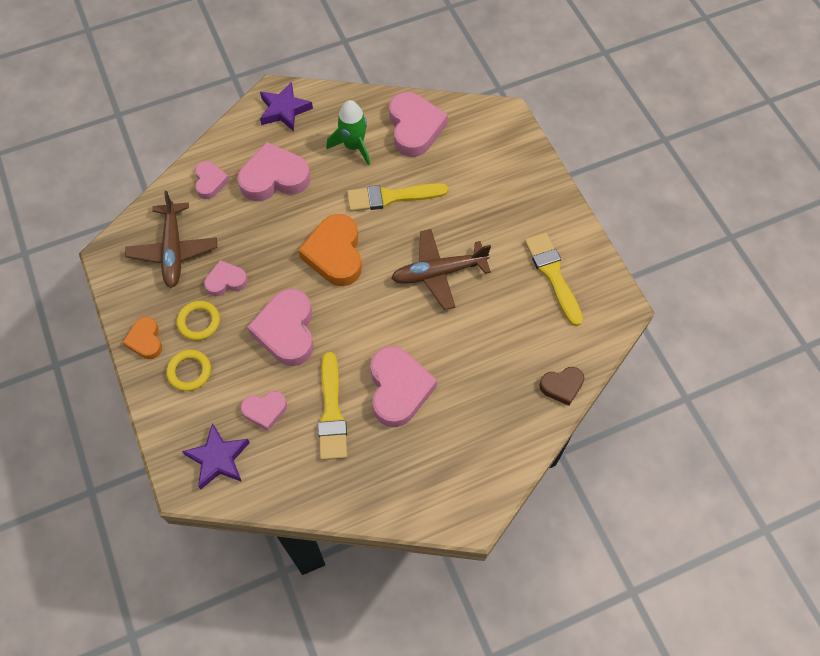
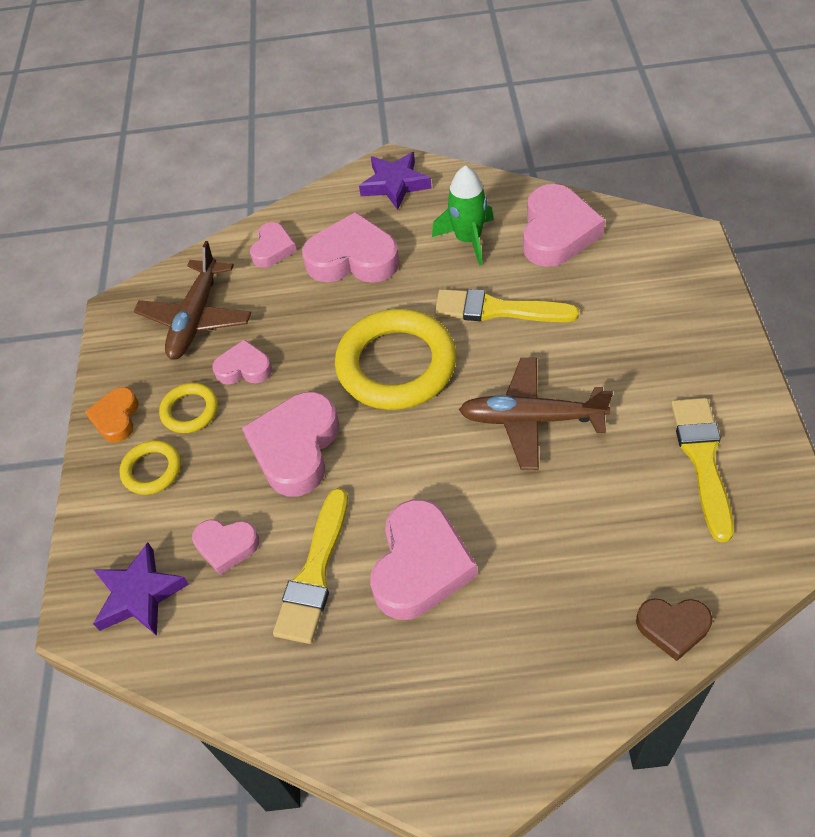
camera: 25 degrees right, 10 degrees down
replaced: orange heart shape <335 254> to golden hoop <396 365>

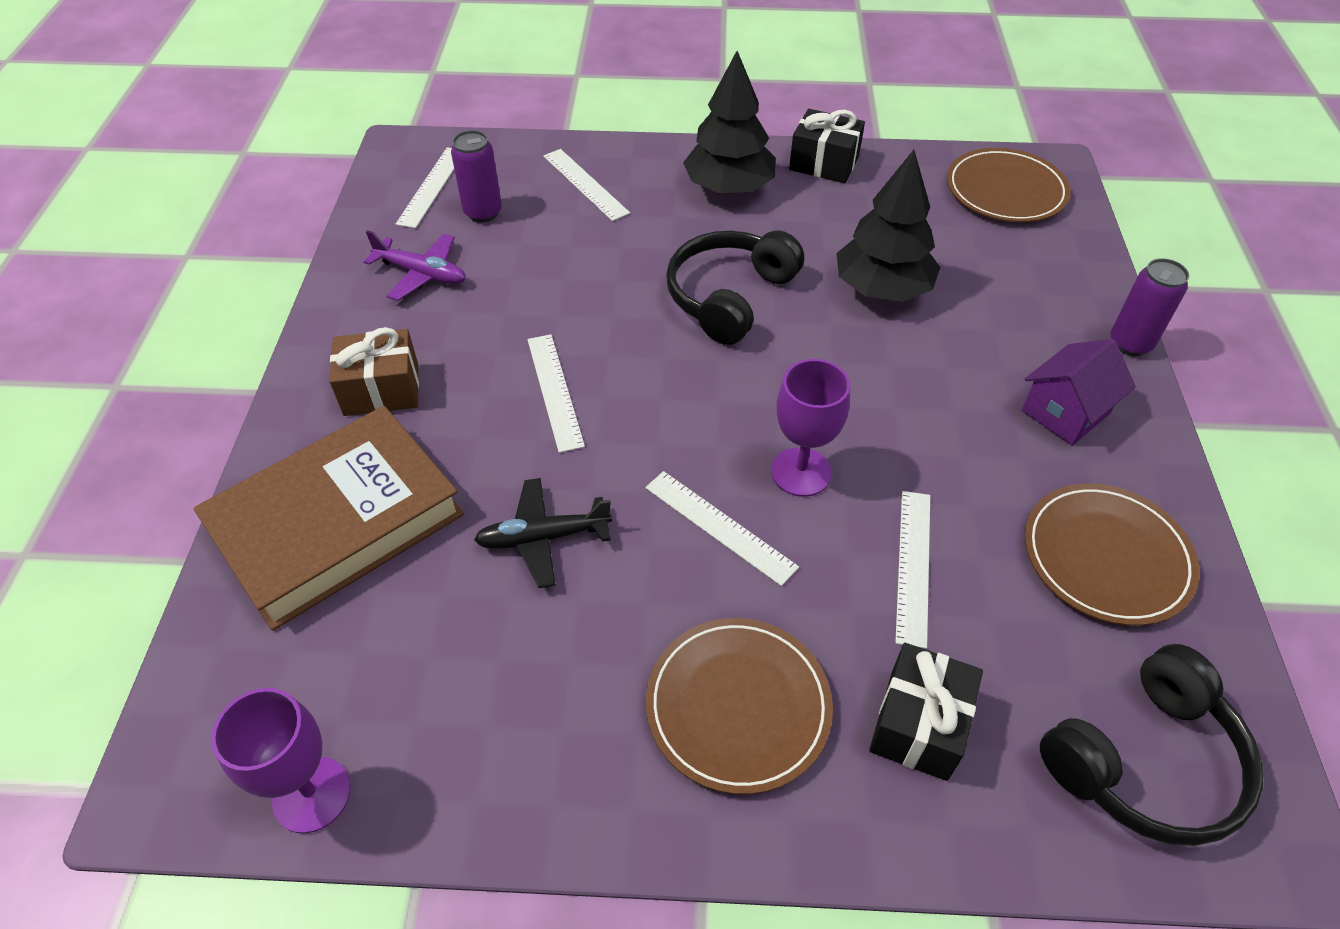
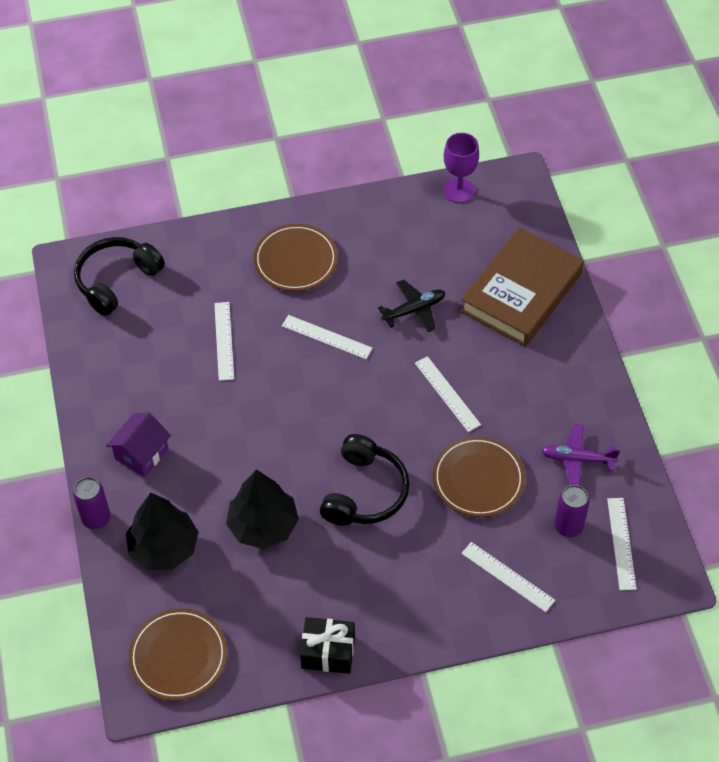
camera: 165 degrees right, 5 degrees up
removed: dark brown gift <381 389>; violet goblet <801 472>; jet-black gift <918 724>
moved: jet-black toy tree <729 188> to <164 547>; dark brown dinner plate <1106 557> to <478 479>

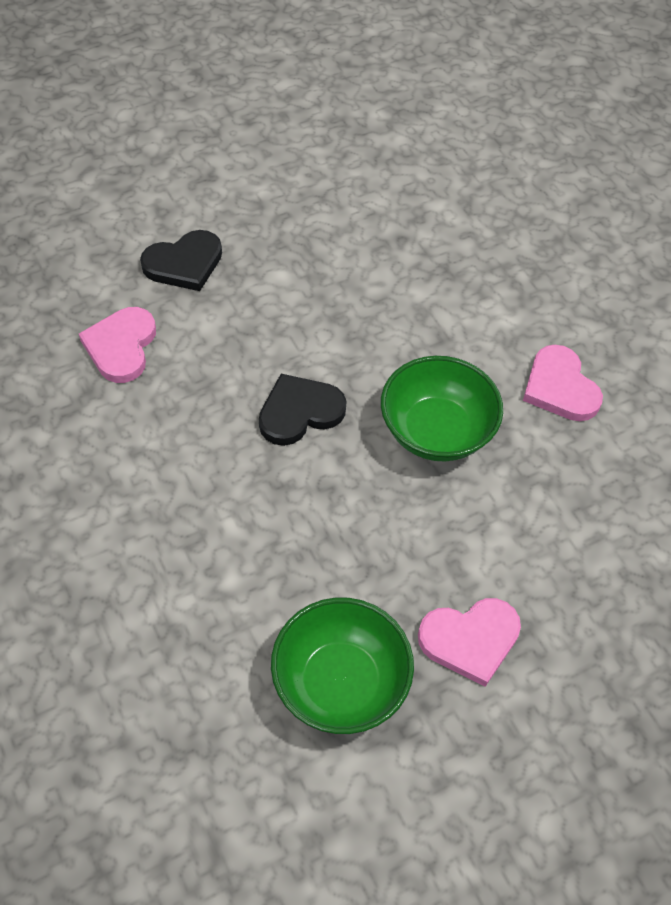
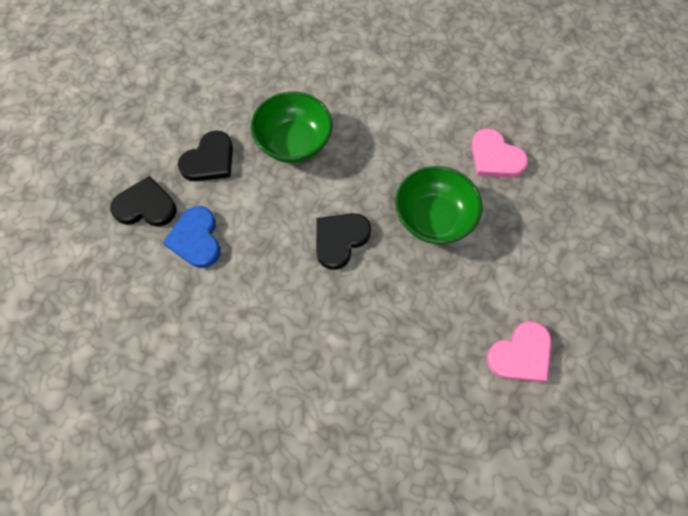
camera: 20 degrees left, 10 degrees up
added: jet-black heart shape <145 206>
moved: green bowl <340 683> to <294 143>
recoloured: pink heart shape <121 346> to blue heart shape <196 239>

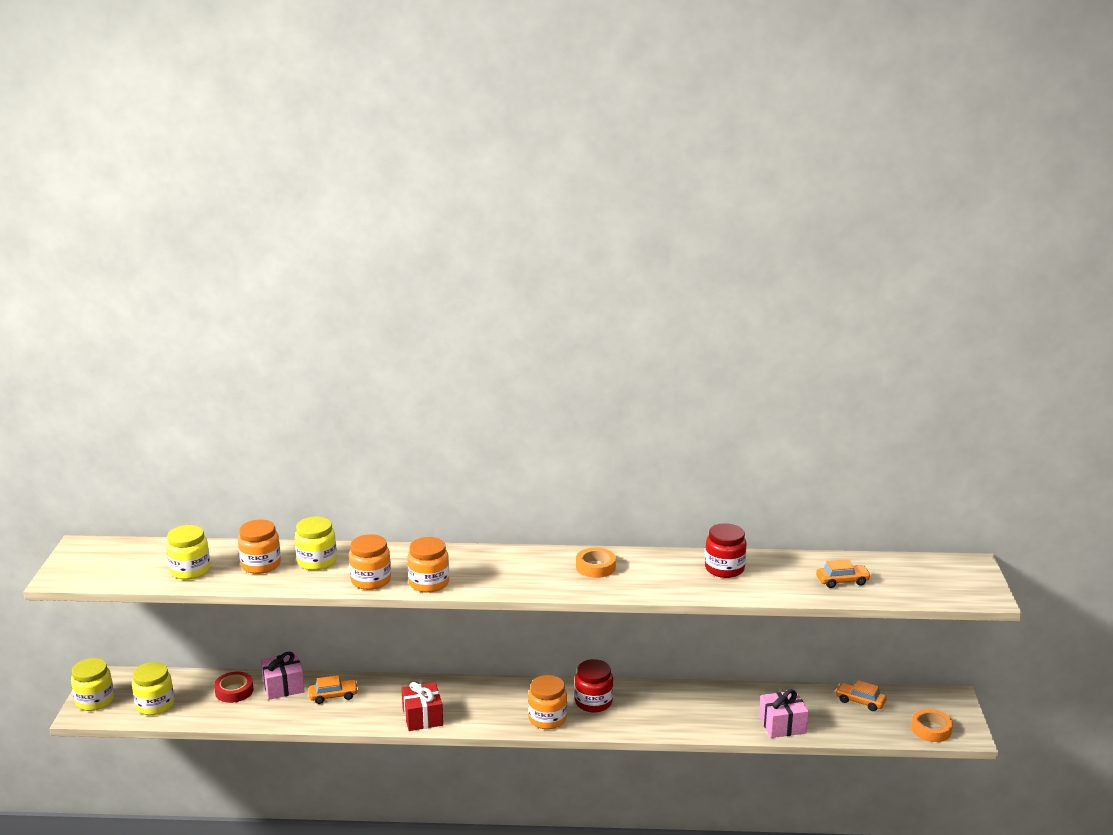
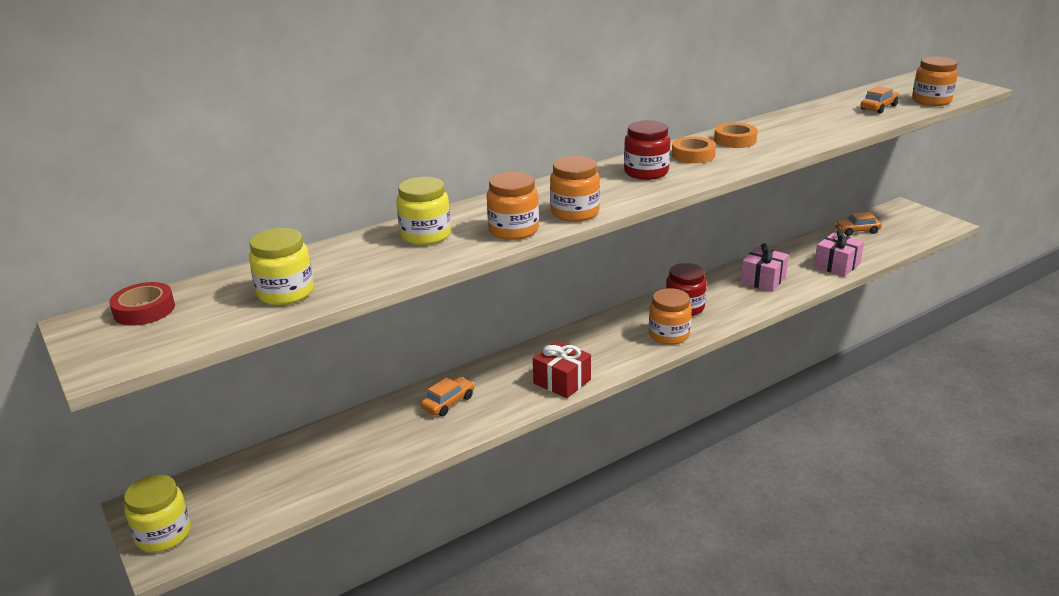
camera: 35 degrees left, 5 degrees up
removed: golden jar <155 705>
moved: red sticky tape <234 691> to <144 310>; orange jar <261 564> to <931 101>; pink gift <283 686> to <763 280>; red jar <724 569> to <646 172>; orange sticky tape <931 729> to <735 140>

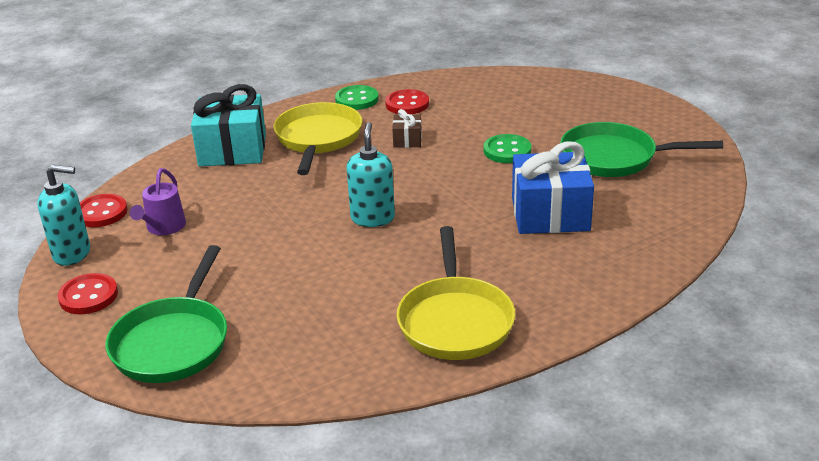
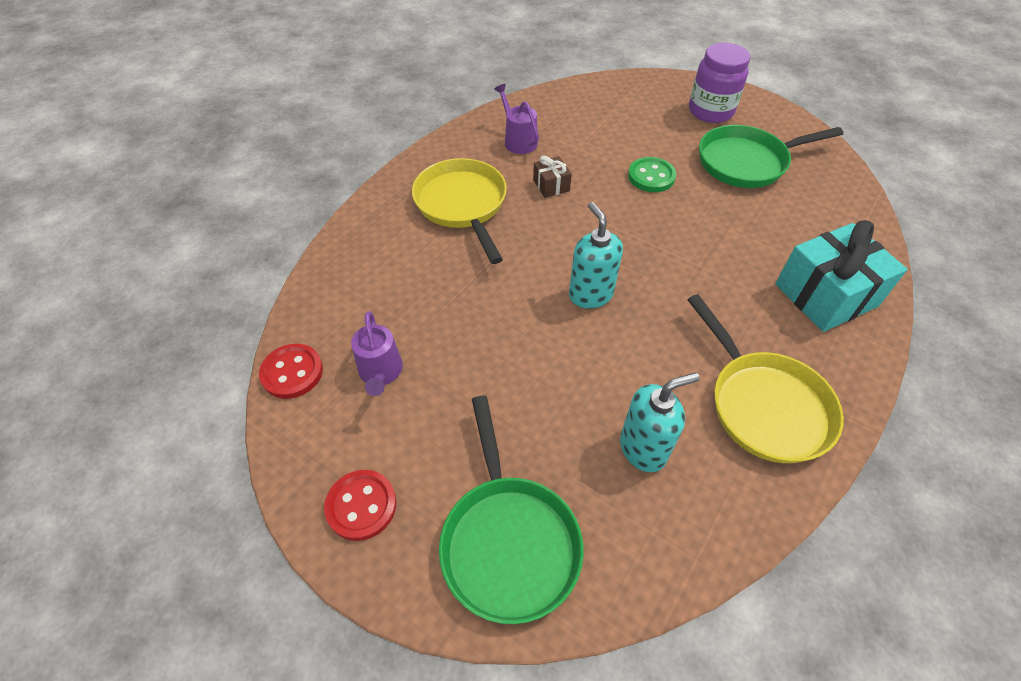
camera: 25 degrees left, 20 degrees up
removed: green button <357 99>; blue gift <550 214>
added: violet jar <710 111>
moved: teal soap pump <72 254> to <643 448>; teal gift <232 150> to <826 295>
replaced: red button <407 104> to violet watering pot <518 140>

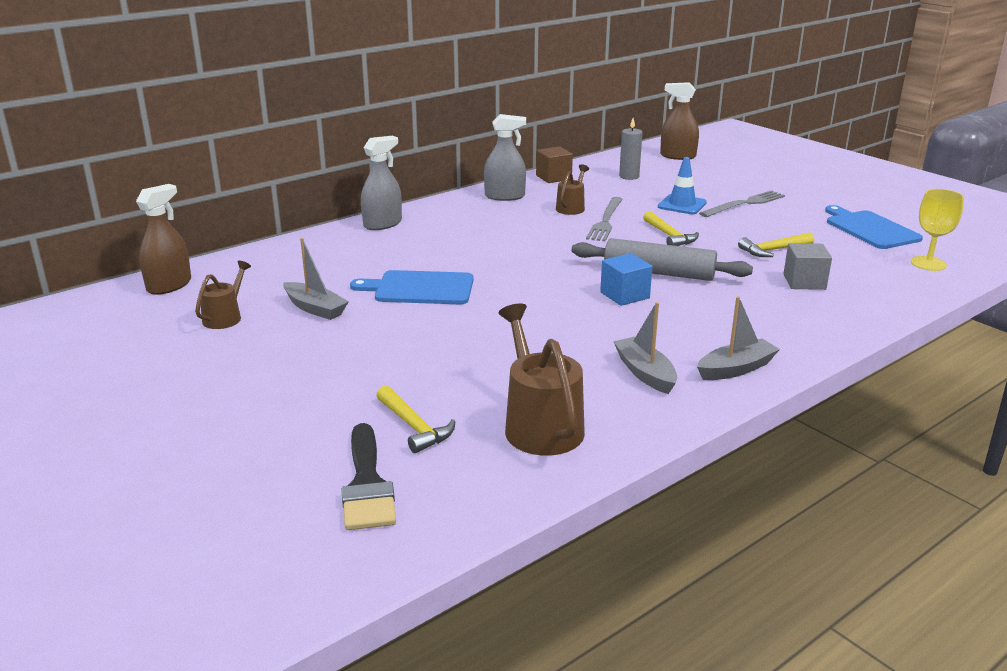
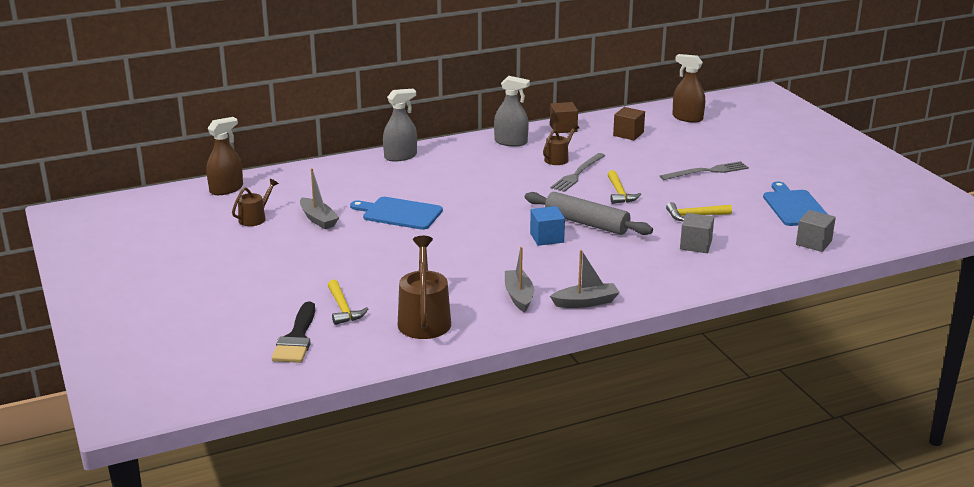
camera: 15 degrees right, 0 degrees up
removed: blue traffic cone <682 205>
replaced: grey pillar candle <629 176> to dark brown cube <628 134>; golden goblet <928 263> to grey cube <813 243>

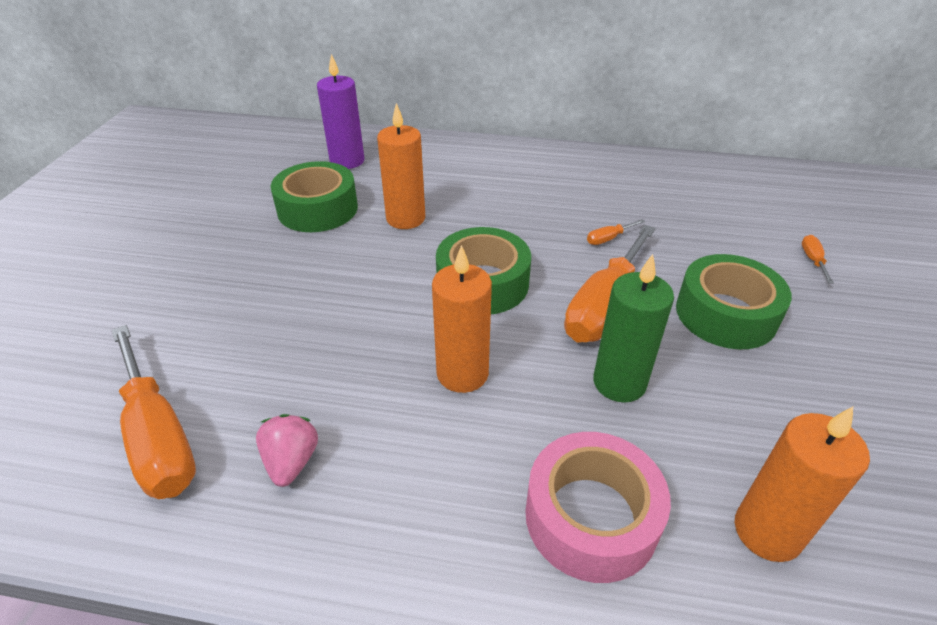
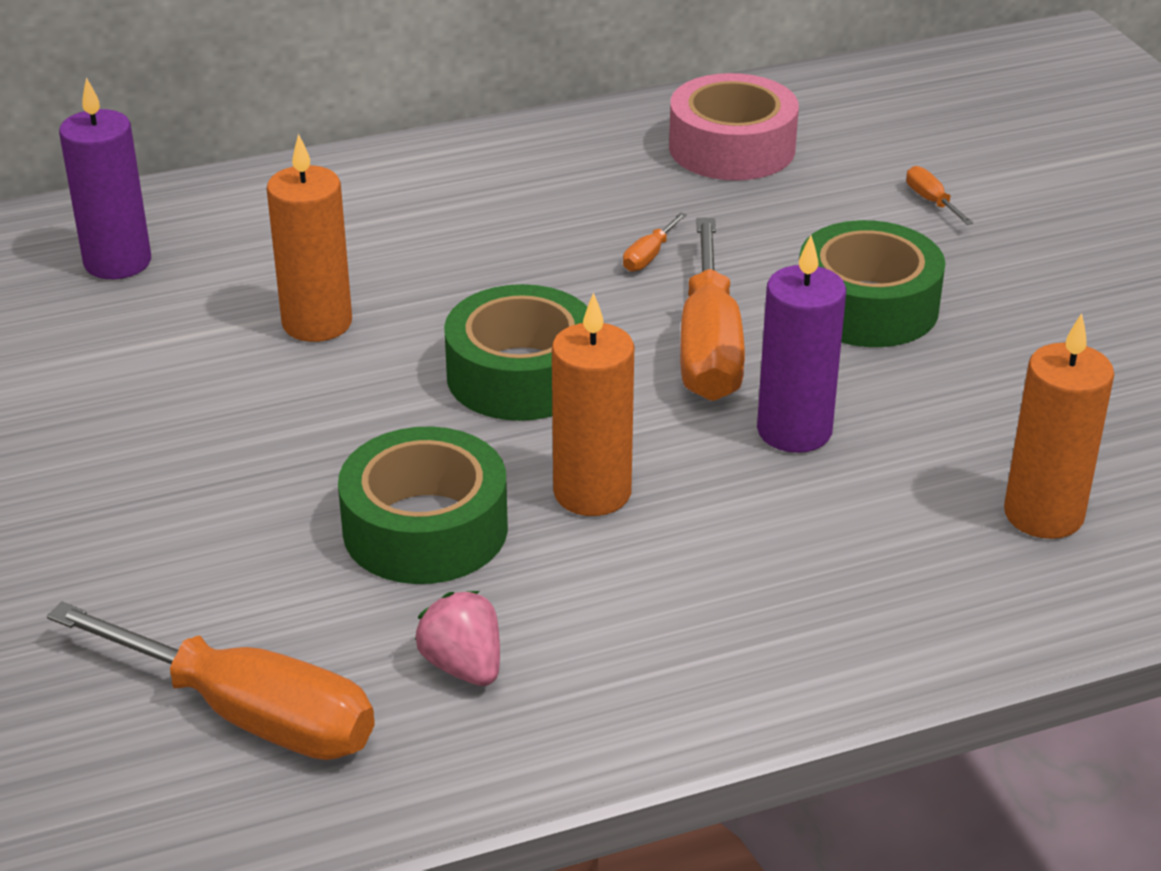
camera: 30 degrees left, 5 degrees down
moved: green sticky tape <318 209> to <425 528>; pink sticky tape <591 517> to <732 148>
recoloured: green pillar candle <619 382> to violet pillar candle <794 431>

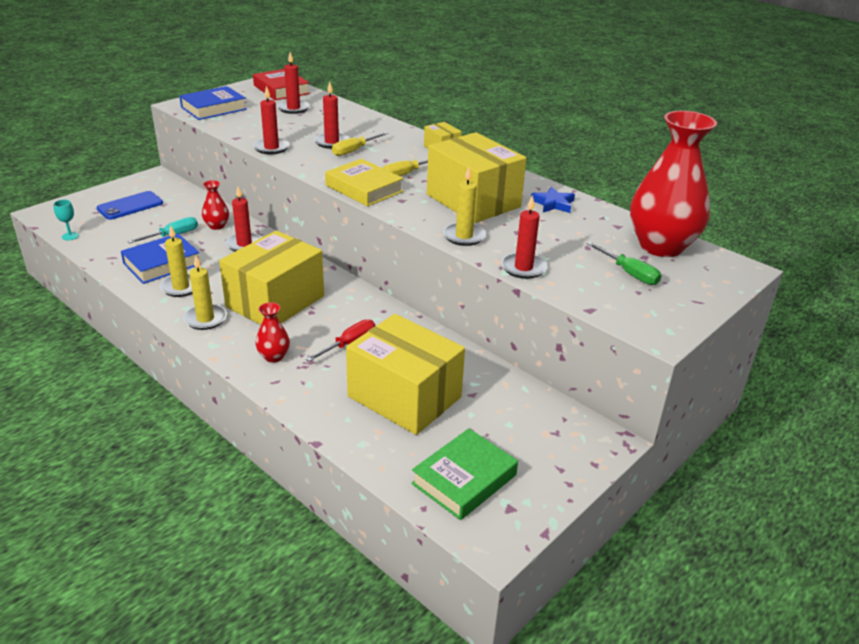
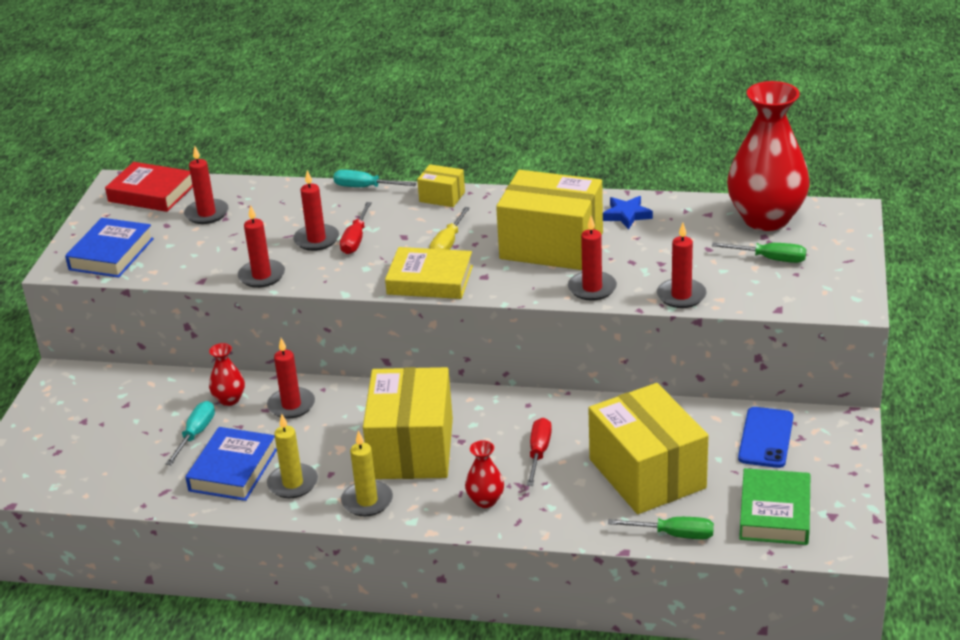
camera: 30 degrees left, 0 degrees up
removed: teal goblet <70 236>
added: teal flat screwdriver <365 187>; green flat screwdriver <674 534>
moved: blue smartphone <130 206> to <766 438>
recoloured: golden flat screwdriver <354 150> to red flat screwdriver <355 239>; golden pillar candle <464 236> to red pillar candle <592 288>
turned: golden box <404 397> = <647 473> 60 degrees clockwise

